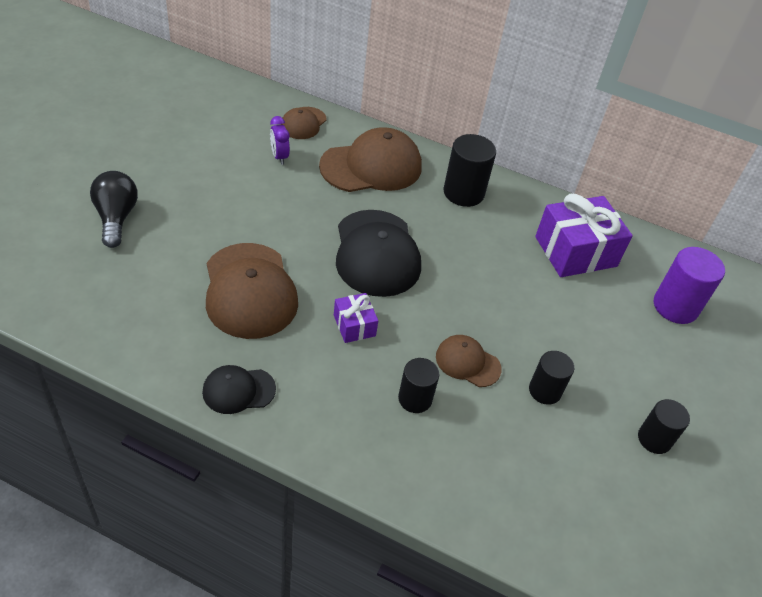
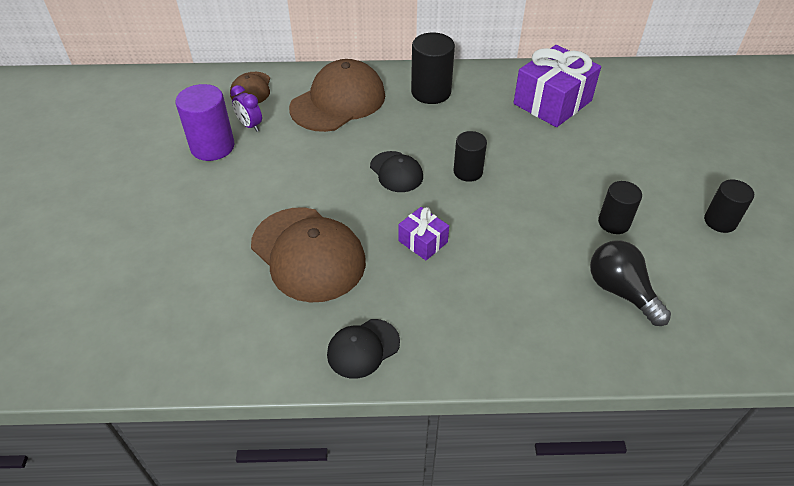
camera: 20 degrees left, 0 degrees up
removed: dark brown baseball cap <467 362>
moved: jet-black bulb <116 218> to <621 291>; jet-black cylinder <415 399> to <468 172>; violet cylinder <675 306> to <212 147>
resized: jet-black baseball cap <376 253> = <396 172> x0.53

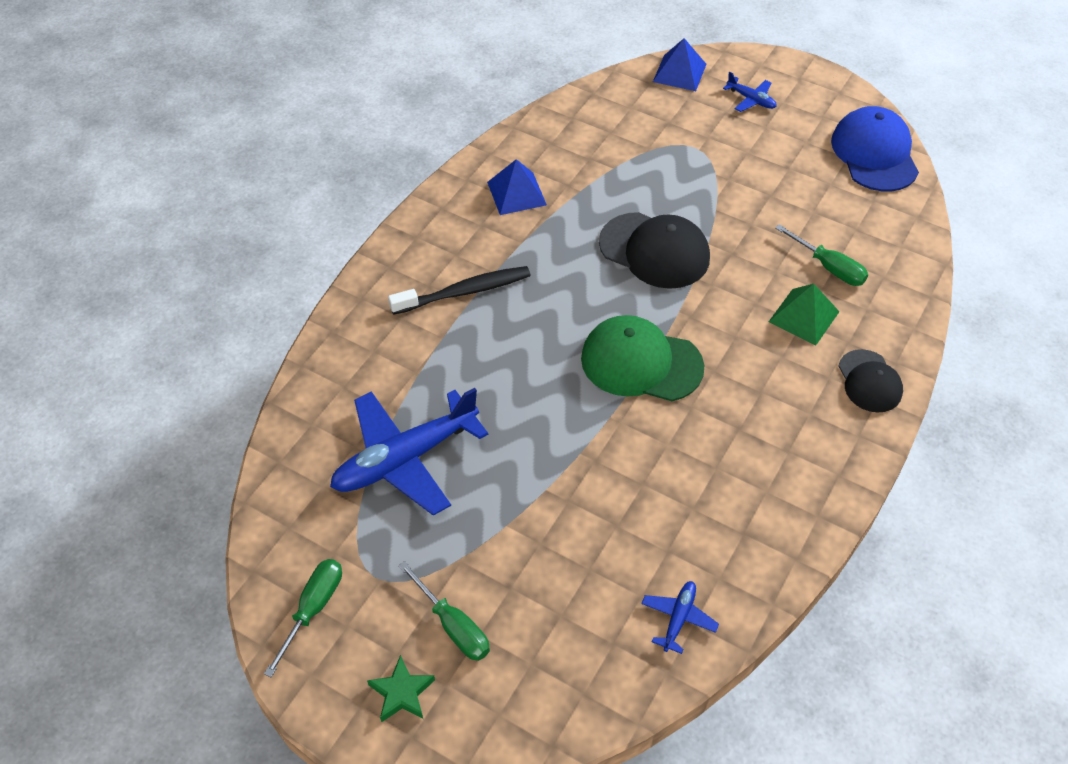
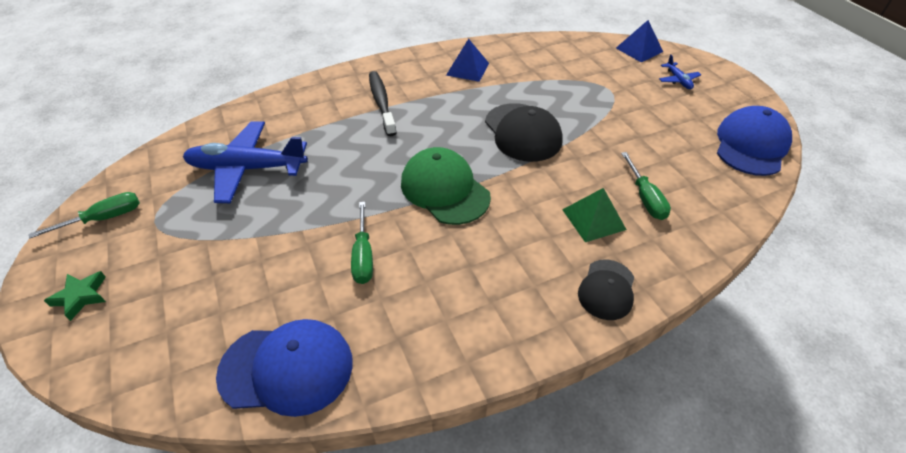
camera: 35 degrees right, 5 degrees down
moved: green flat screwdriver <453 626> to <363 256>
replaced: blue aeroplane <678 618> to blue baseball cap <287 368>
turned: jet-black tooth brush <465 292> = <381 102> 120 degrees counterclockwise

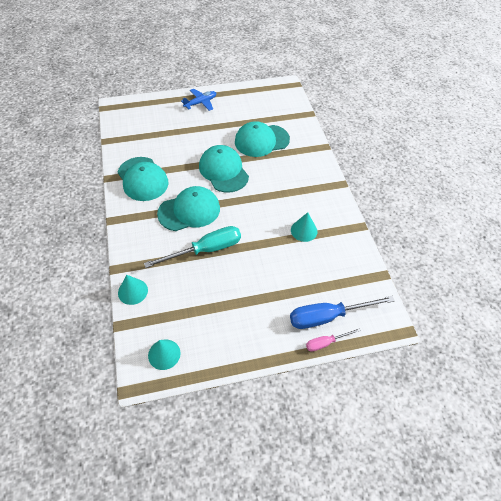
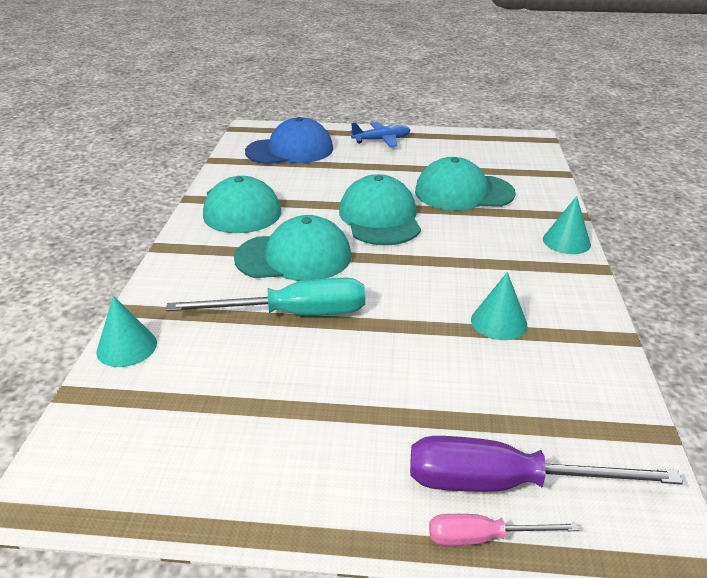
camera: 20 degrees right, 20 degrees down
added: blue baseball cap <290 150>
moved: teal solid cone <164 354> to <566 241>
recoloured: blue flat screwdriver <328 316> to violet flat screwdriver <505 483>

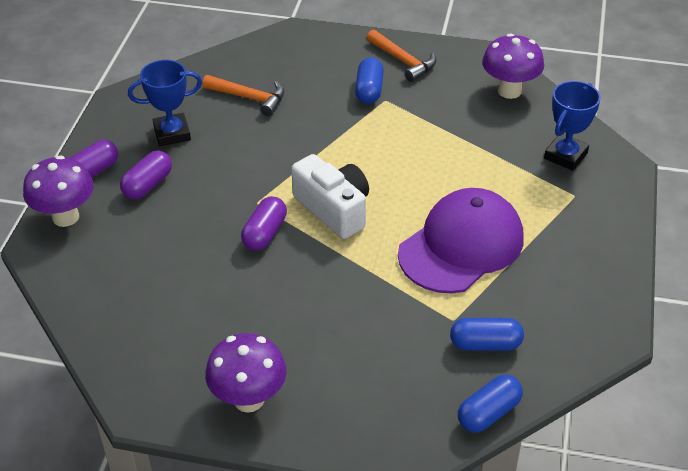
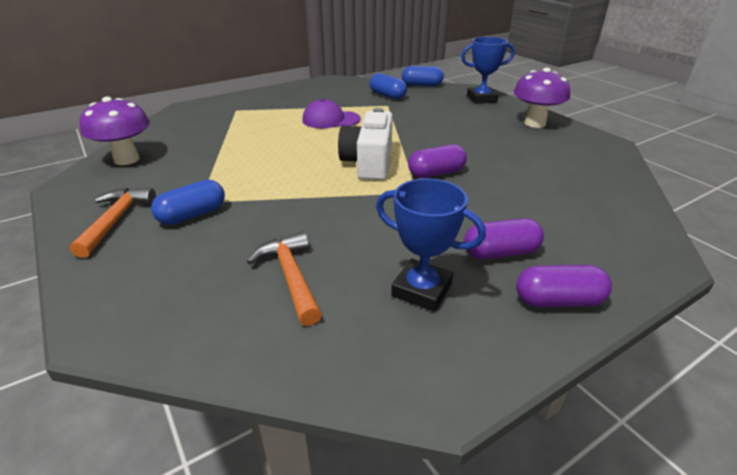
camera: 135 degrees left, 10 degrees down
removed: violet mushroom <65 217>
moved: blue award cup <565 156> to <481 99>
resized: violet baseball cap <461 245> = <331 120> x0.57

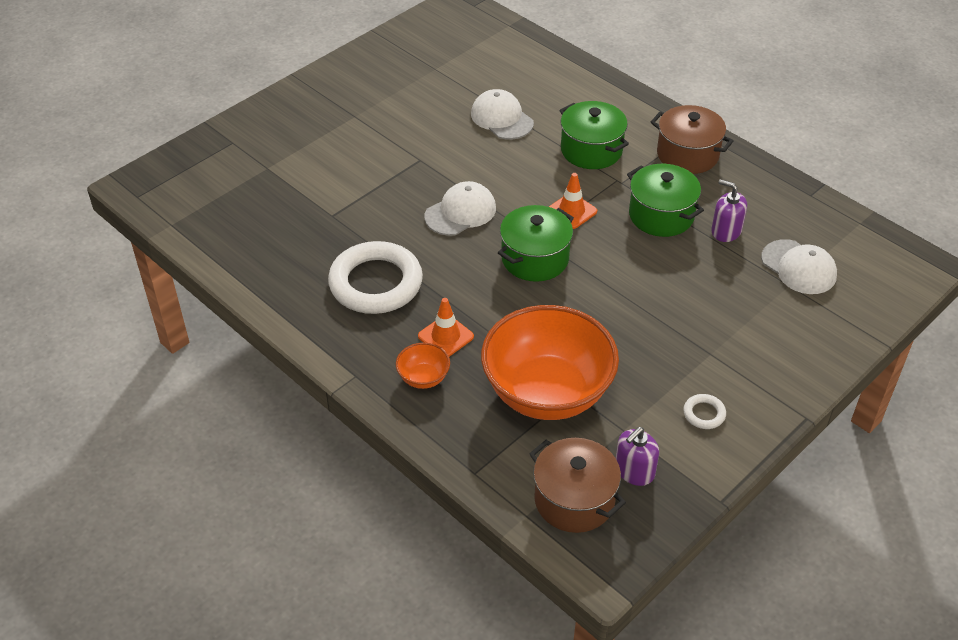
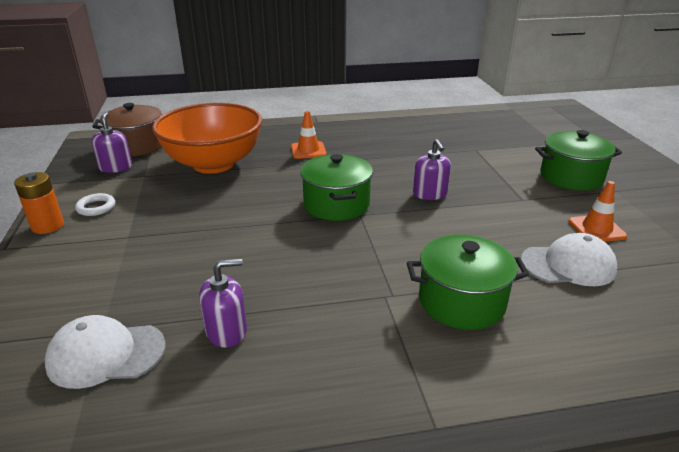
camera: 125 degrees right, 15 degrees down
removed: snow-white hoop <376 283>; orange bowl <423 378>; dark brown stockpot <687 155>
added: orange power cell <48 226>
moved: orange traffic cone <571 211> to <596 229>; green stockpot <661 215> to <571 177>
replaced: snow-white baseball cap <460 212> to violet soap pump <430 194>

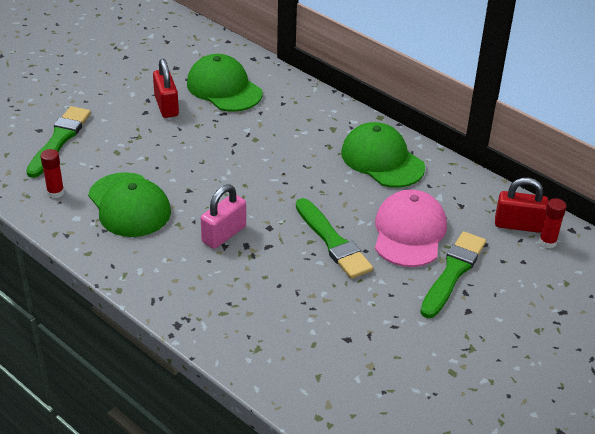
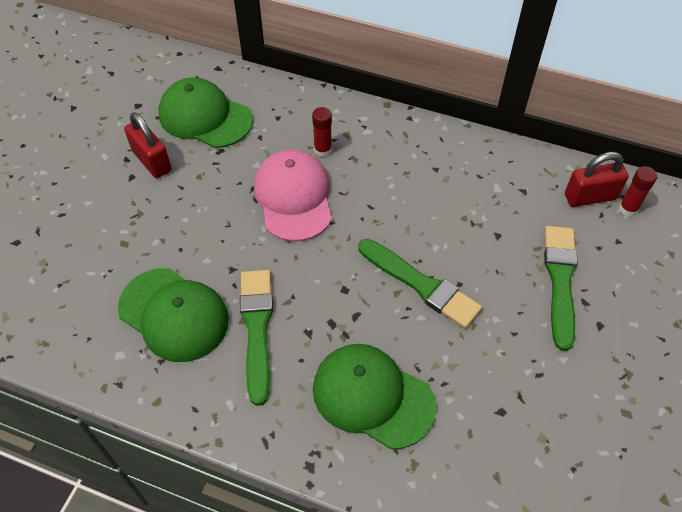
camera: 20 degrees left, 15 degrees up
removed: pink lock <224 234>
moved: green brush <59 140> to <257 329>; red stick of glue <55 192> to <323 150>; green baseball cap <382 160> to <372 396>; pink baseball cap <409 232> to <294 197>

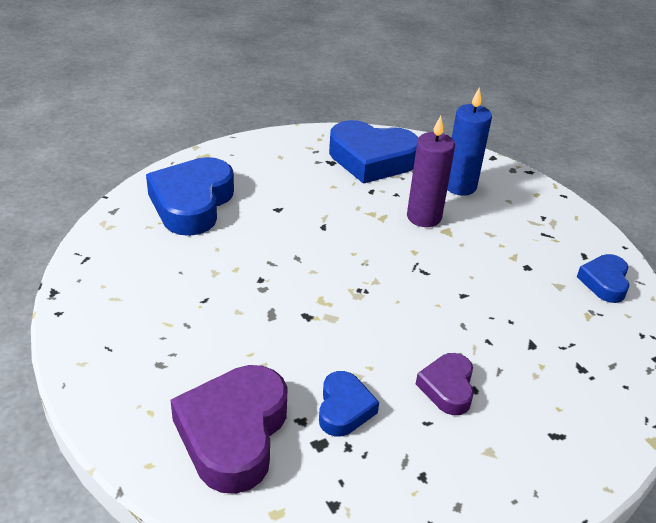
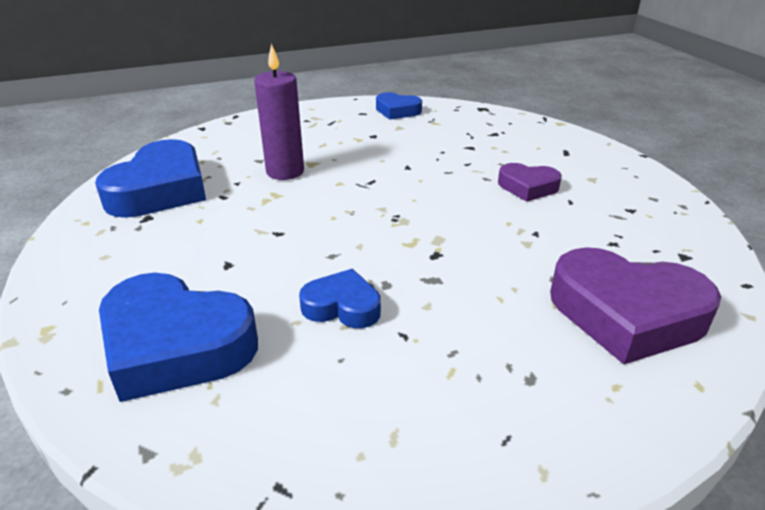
camera: 80 degrees left, 5 degrees down
removed: blue pillar candle <460 186>
moved: blue heart shape <344 408> to <342 306>

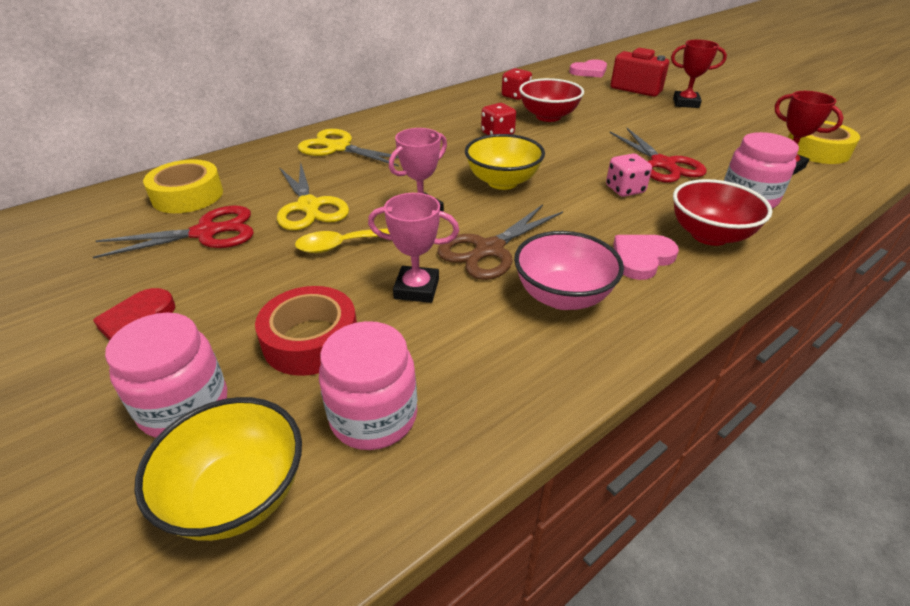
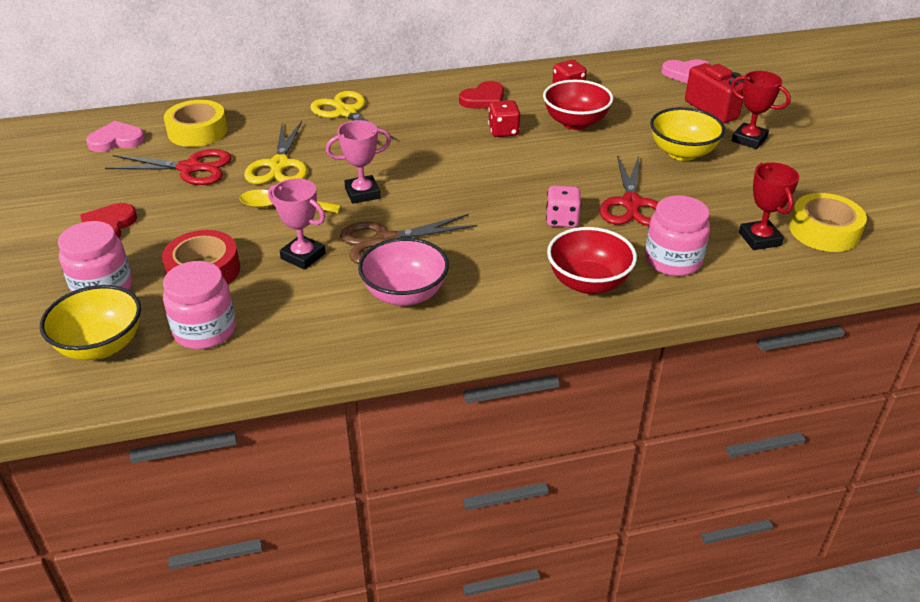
camera: 25 degrees right, 0 degrees up
added: red heart shape <483 99>
moved: golden bowl <502 182> to <682 153>; pink heart shape <641 258> to <116 140>

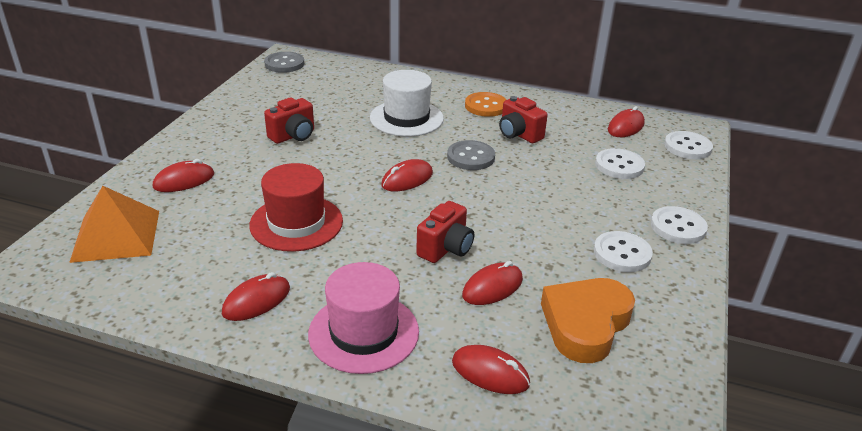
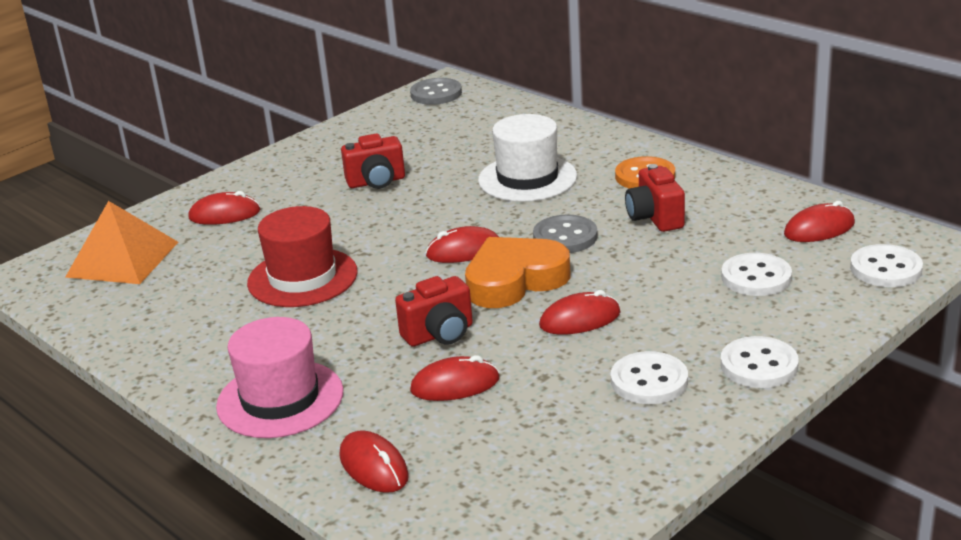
camera: 30 degrees right, 5 degrees down
moved: red PC mouse <256 301> to <580 319>; orange heart shape <585 324> to <515 280>

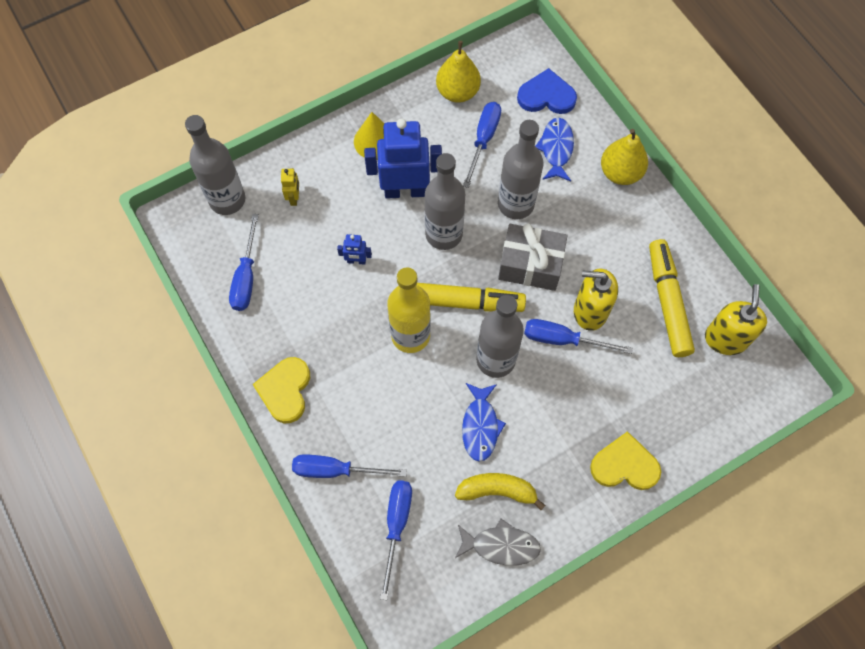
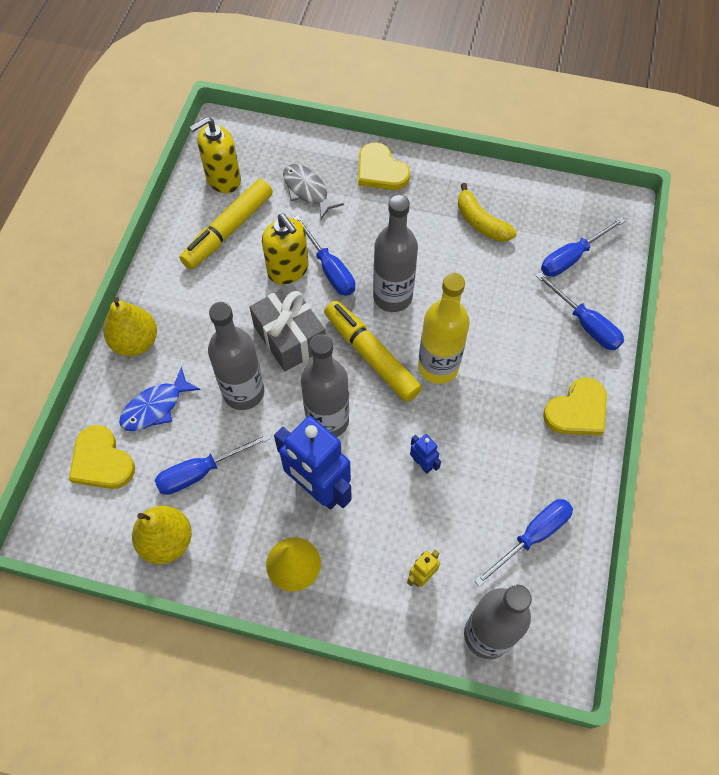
camera: 135 degrees left, 5 degrees down
removed: blue fish figure <480 426>
moved: grey fish figure <501 545> to <307 190>
recoloured: blue heart shape <546 96> to golden heart shape <101 461>

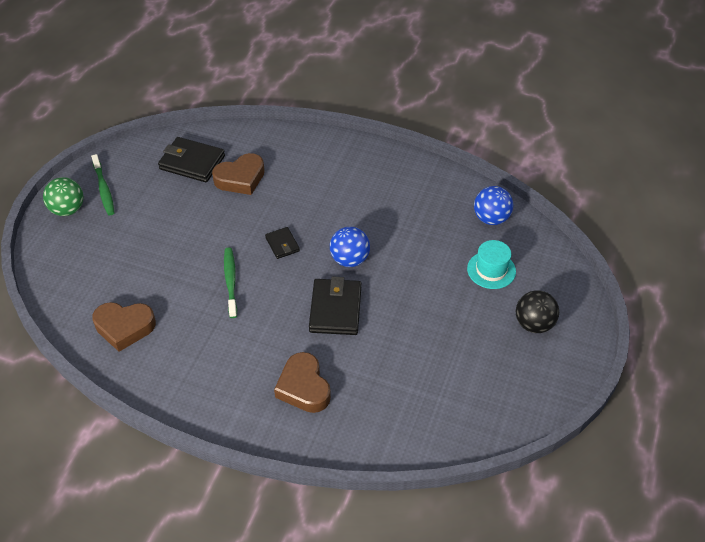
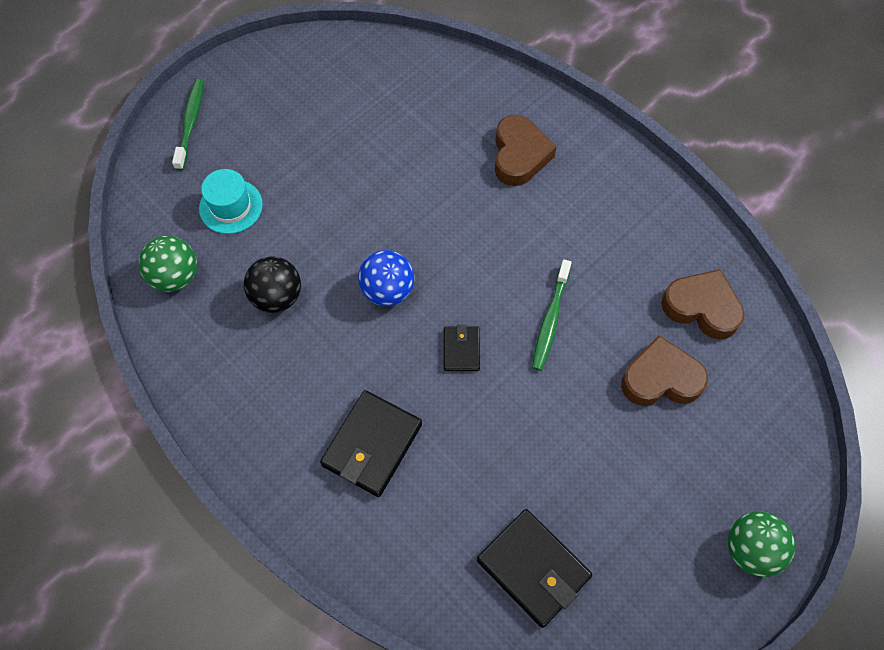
camera: 155 degrees left, 15 degrees up
moved: green tooth brush <104 189> to <190 123>; dark brown heart shape <240 178> to <661 378>; jet-black wallet <335 309> to <372 445>; jet-black play ball <534 324> to <277 297>
recoloured: blue play ball <491 218> to green play ball <175 276>

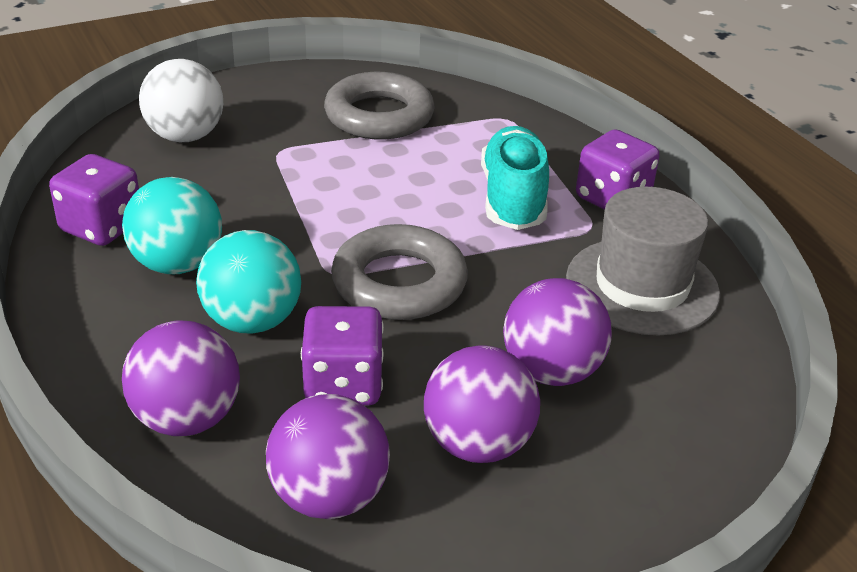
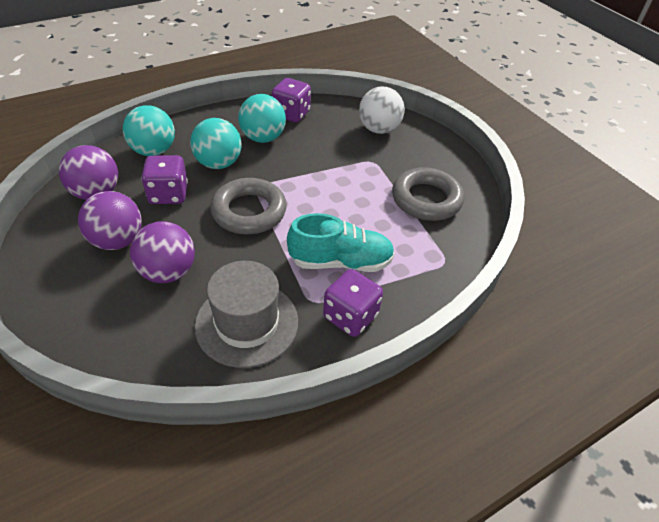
camera: 85 degrees right, 10 degrees up
recoloured: violet play ball <187 419> to teal play ball <153 151>

